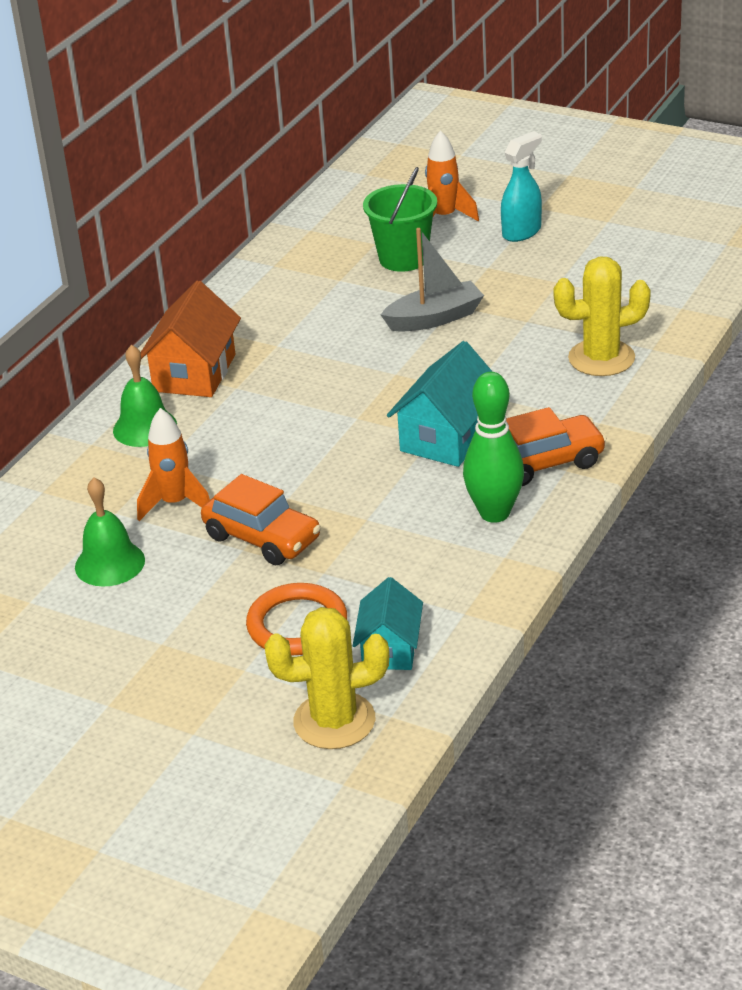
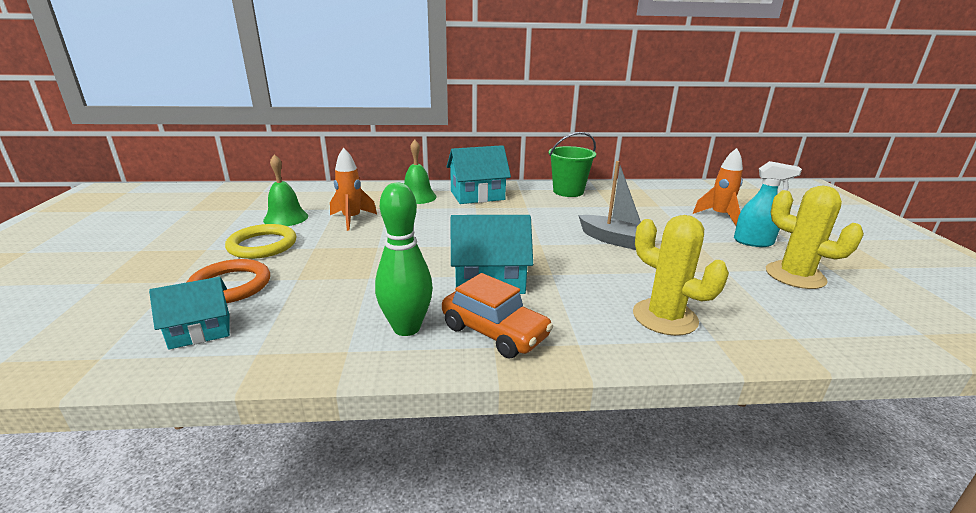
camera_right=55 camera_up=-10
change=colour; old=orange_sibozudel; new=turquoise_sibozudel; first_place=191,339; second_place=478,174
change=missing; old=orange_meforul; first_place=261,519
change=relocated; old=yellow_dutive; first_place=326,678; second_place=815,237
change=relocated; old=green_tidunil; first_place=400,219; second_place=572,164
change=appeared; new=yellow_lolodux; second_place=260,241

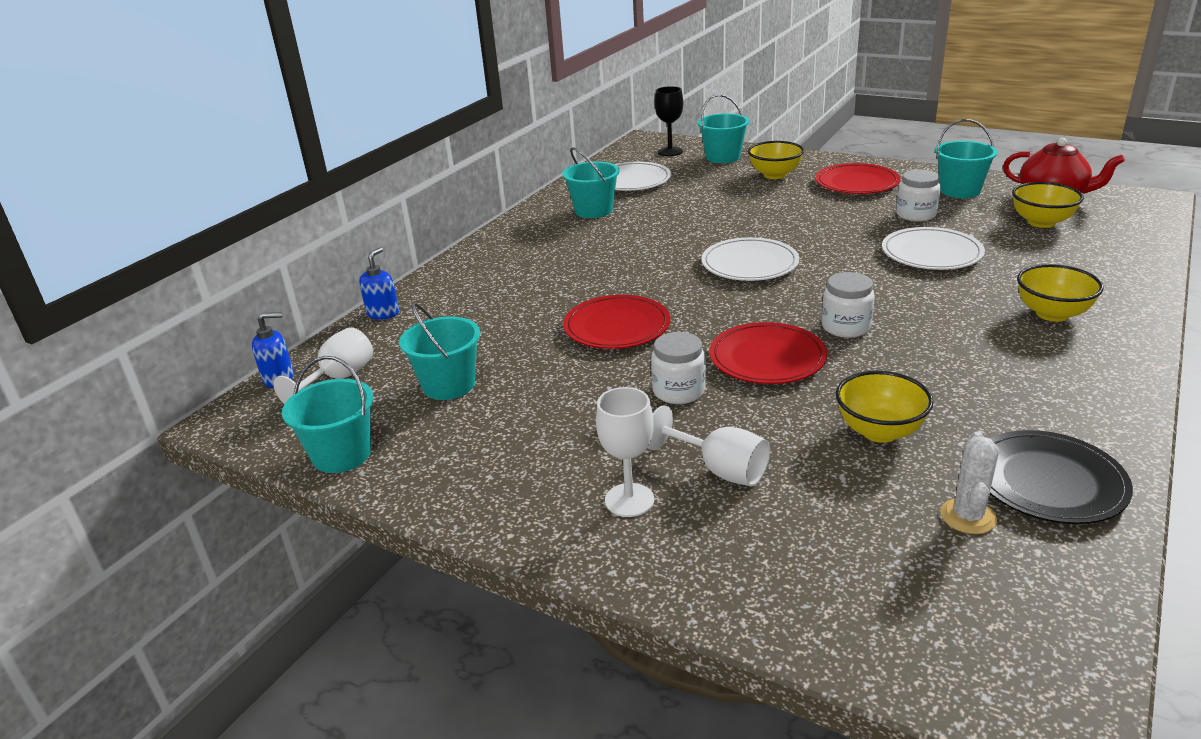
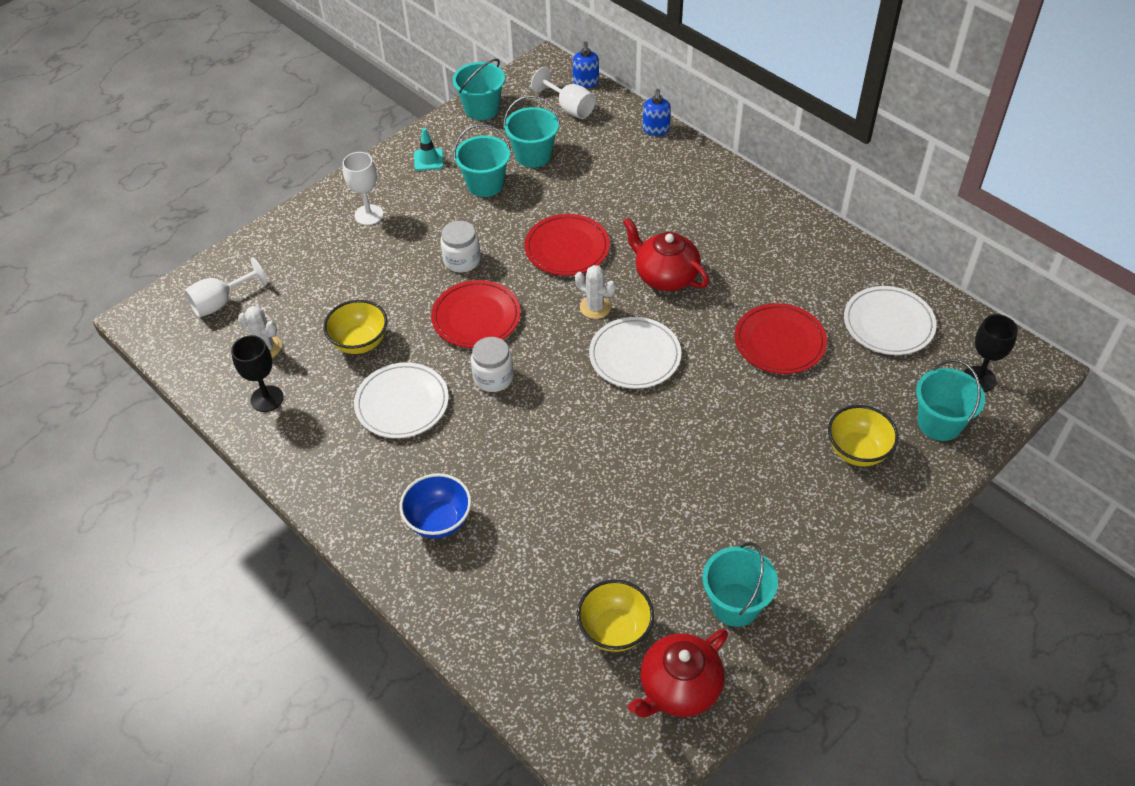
camera_right=105 camera_up=20
change=spun; old=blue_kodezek; first_place=379,283; second_place=657,112; degrees=60
change=relocated; old=turquoise_tidunil; first_place=591,182; second_place=482,160
change=relocated; old=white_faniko; first_place=709,446; second_place=225,287
change=relocated; old=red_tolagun; first_place=857,178; second_place=780,338
change=relocated; old=white_tolagun; first_place=933,248; second_place=401,400
change=missing; old=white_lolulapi; first_place=918,195
change=exchanged; old=black_tolagun; new=black_faniko; first_place=1061,477; second_place=257,373
change=colour; old=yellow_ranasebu; new=blue_ranasebu; first_place=1060,293; second_place=435,505
change=appeared; new=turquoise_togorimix; second_place=429,149
change=appeared; new=white_dutive; second_place=595,292
change=appeared; new=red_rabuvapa; second_place=666,254

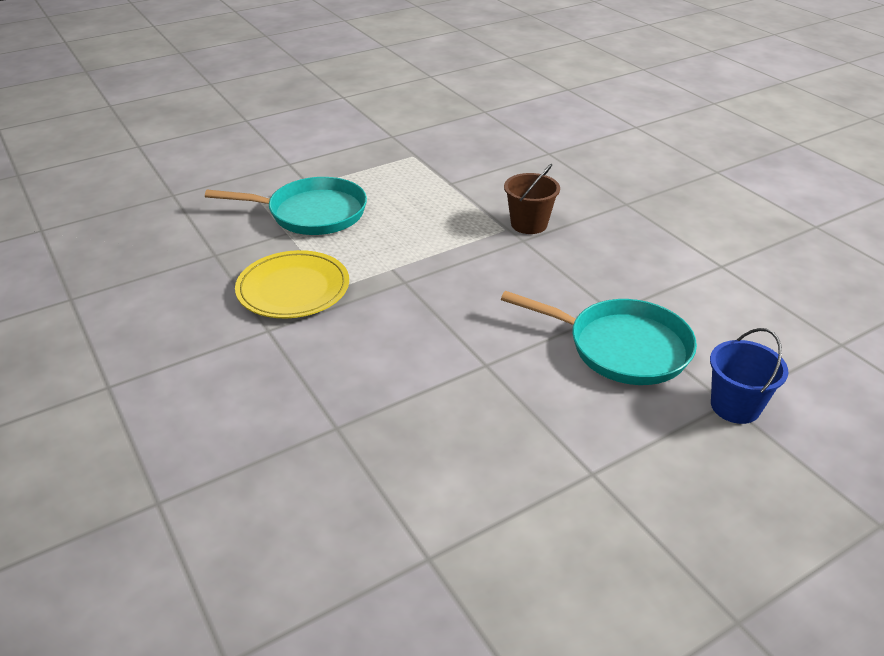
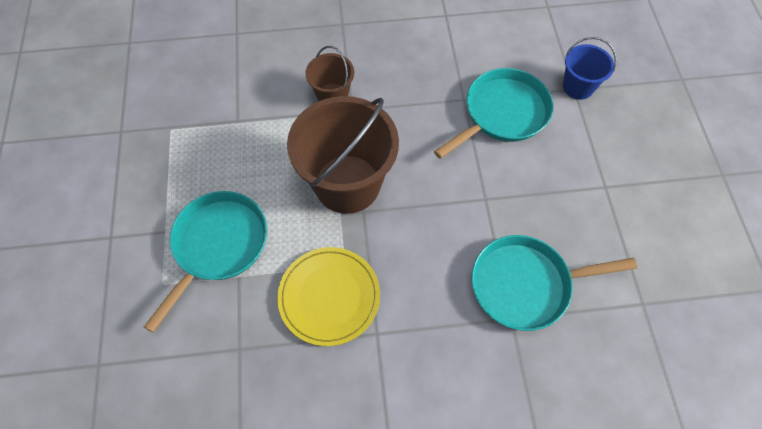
camera_right=-65 camera_up=25
change=appeared; new=brown_tidunil; second_place=343,155
change=appeared; new=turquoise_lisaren; second_place=554,283

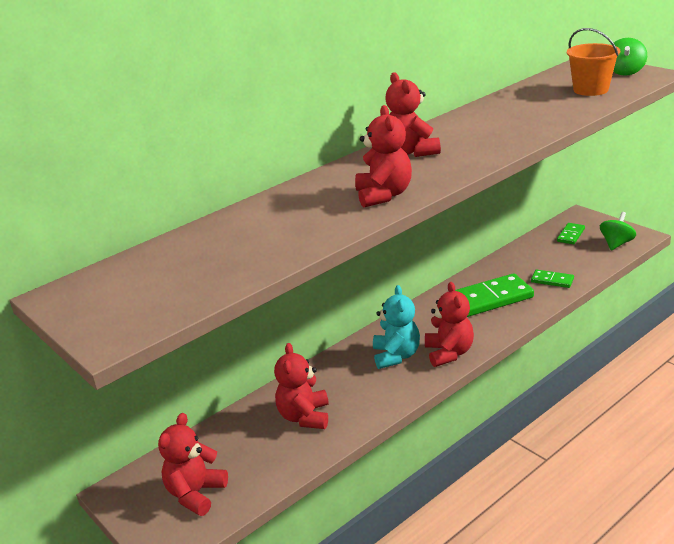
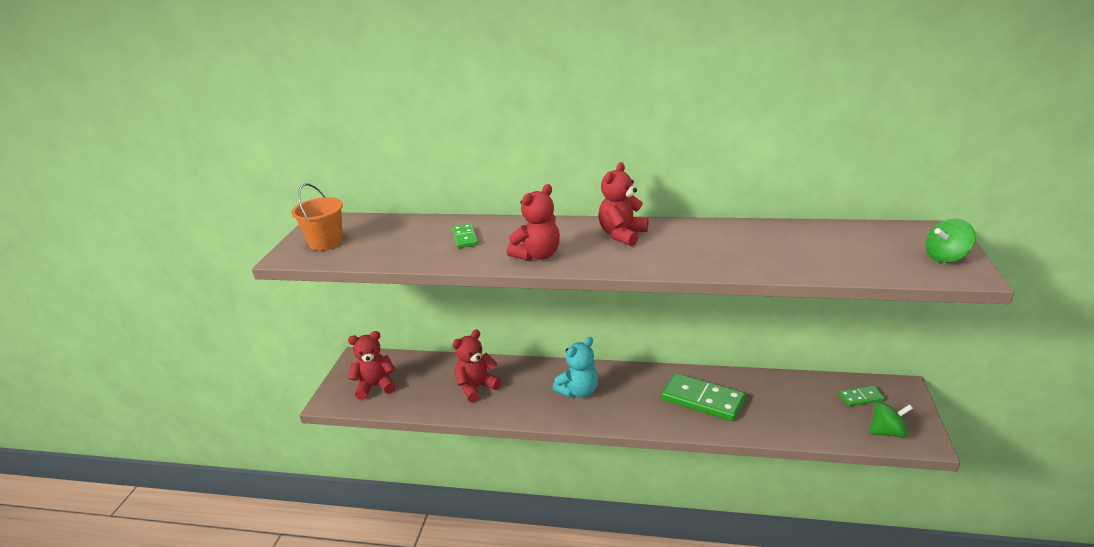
camera_right=50 camera_up=0
change=missing; old=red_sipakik; first_place=449,324
change=relocated; old=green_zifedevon; first_place=552,279; second_place=465,236
change=relocated; old=orange_tidunil; first_place=593,62; second_place=317,217

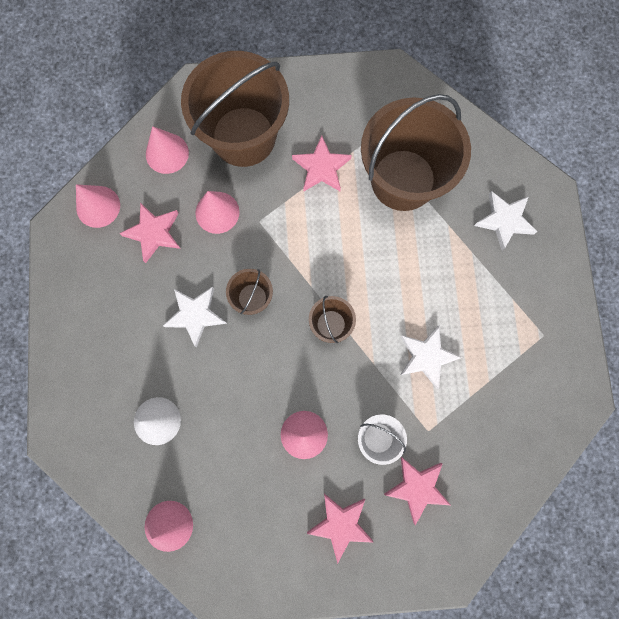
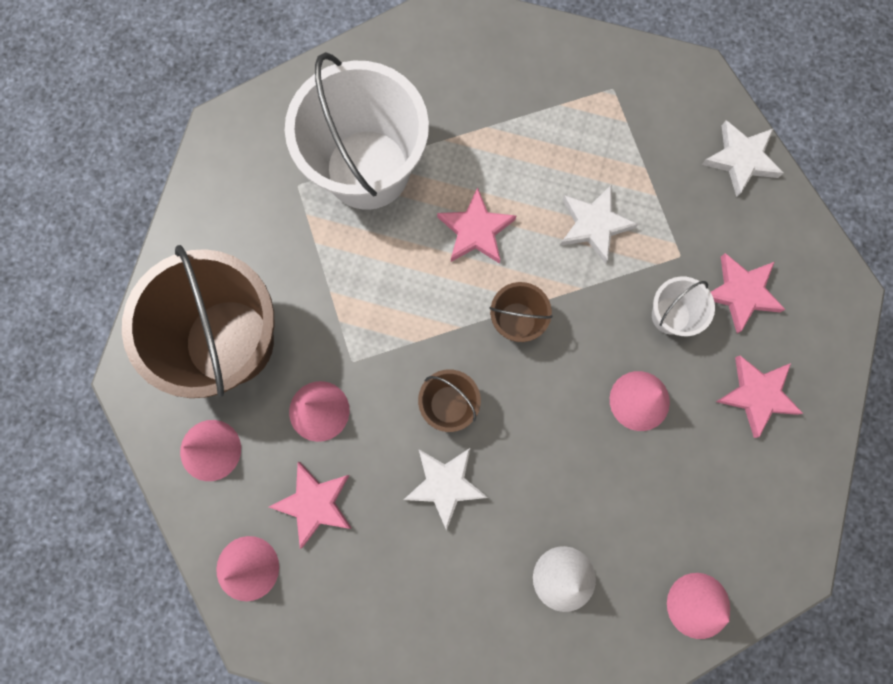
camera_right=-70 camera_up=0
change=relocated; old=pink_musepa; first_place=322,163; second_place=476,225
change=colour; old=brown_tidunil; new=white_tidunil; first_place=416,152; second_place=357,131
change=relocated; old=white_musepa; first_place=505,220; second_place=742,158

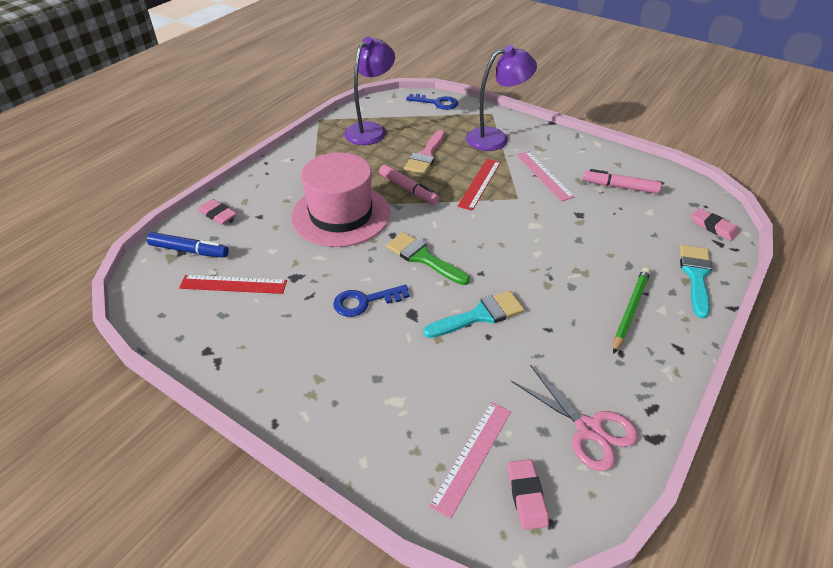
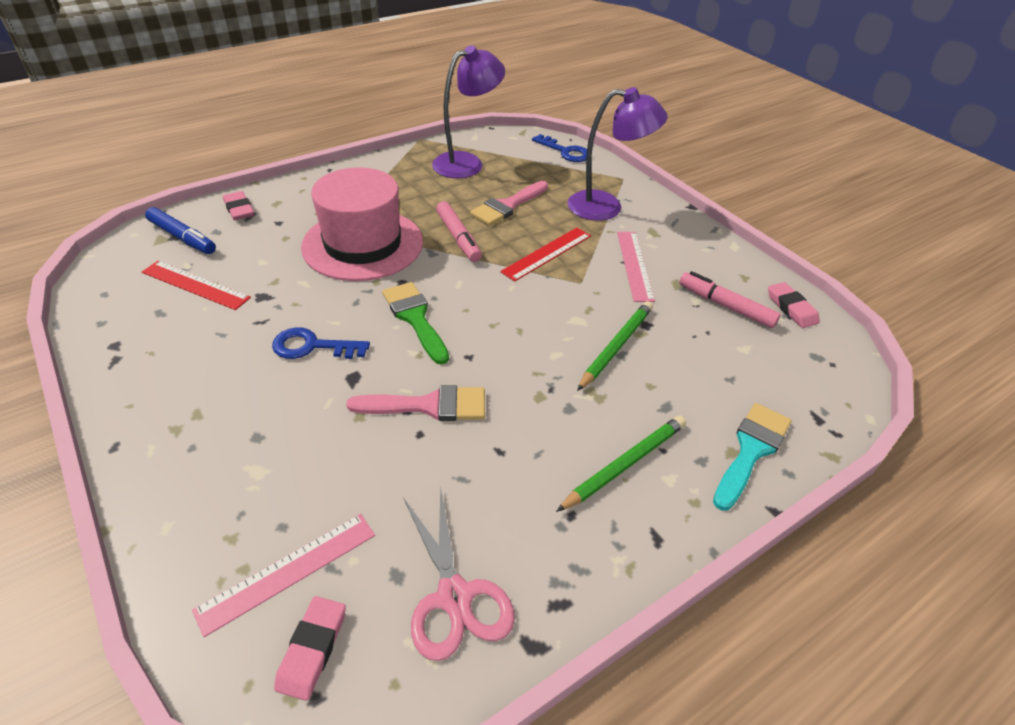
camera_right=20 camera_up=0
change=colour; old=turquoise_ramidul; new=pink_ramidul; first_place=473,314; second_place=415,403
change=relocated; old=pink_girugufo; first_place=715,224; second_place=794,305
change=appeared; new=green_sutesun; second_place=615,346

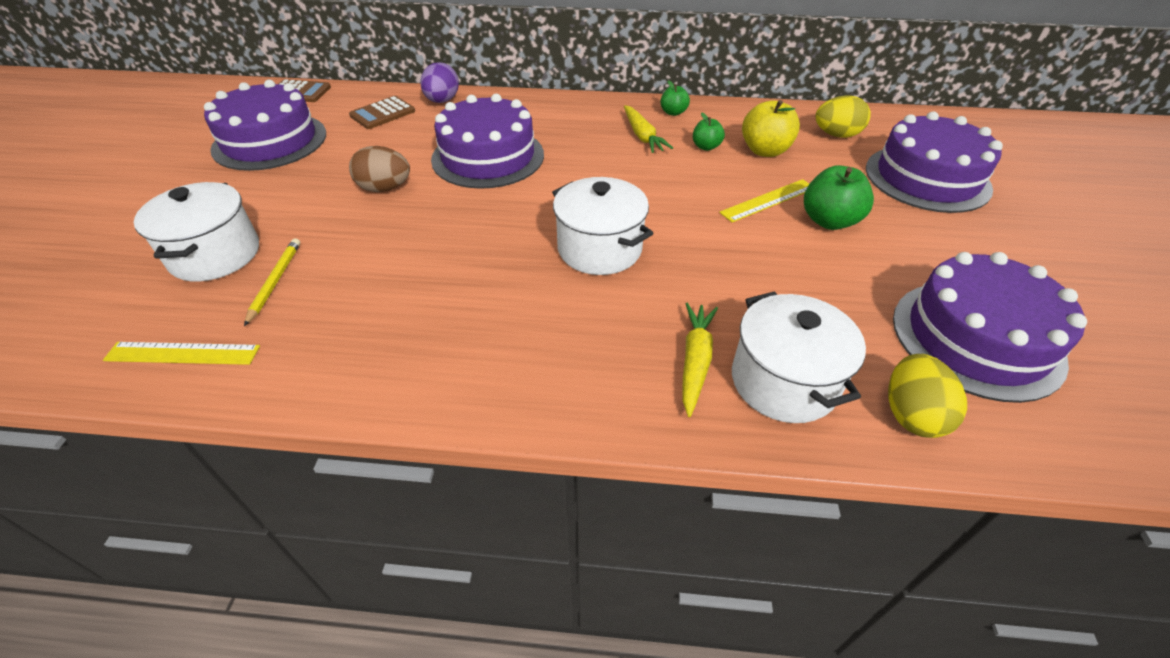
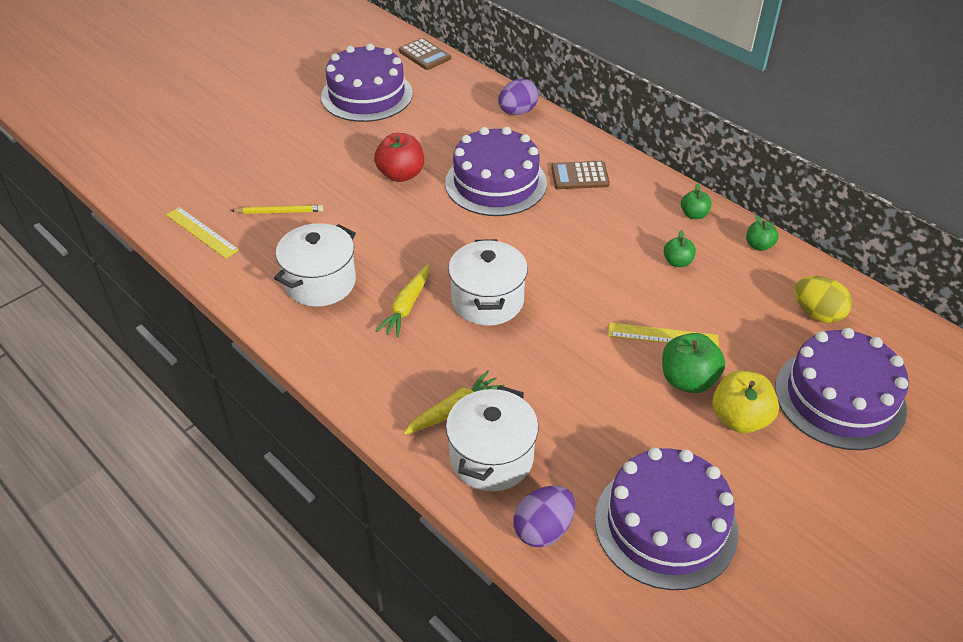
camera_right=40 camera_up=0
change=relocated; old=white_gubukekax; first_place=196,232; second_place=315,265
change=spun; old=yellow_sutesun; first_place=272,282; second_place=277,209; degrees=45
change=relocated; old=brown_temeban; first_place=382,112; second_place=580,175
change=exchanged; old=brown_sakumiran; new=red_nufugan; first_place=379,169; second_place=399,157
change=relocated; old=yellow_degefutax; first_place=648,129; second_place=402,301
change=relocated; old=yellow_nufugan; first_place=771,128; second_place=745,402
change=colour; old=yellow_sakumiran; new=purple_sakumiran; first_place=927,396; second_place=544,516
change=appeared; new=green_nufugan; second_place=762,233

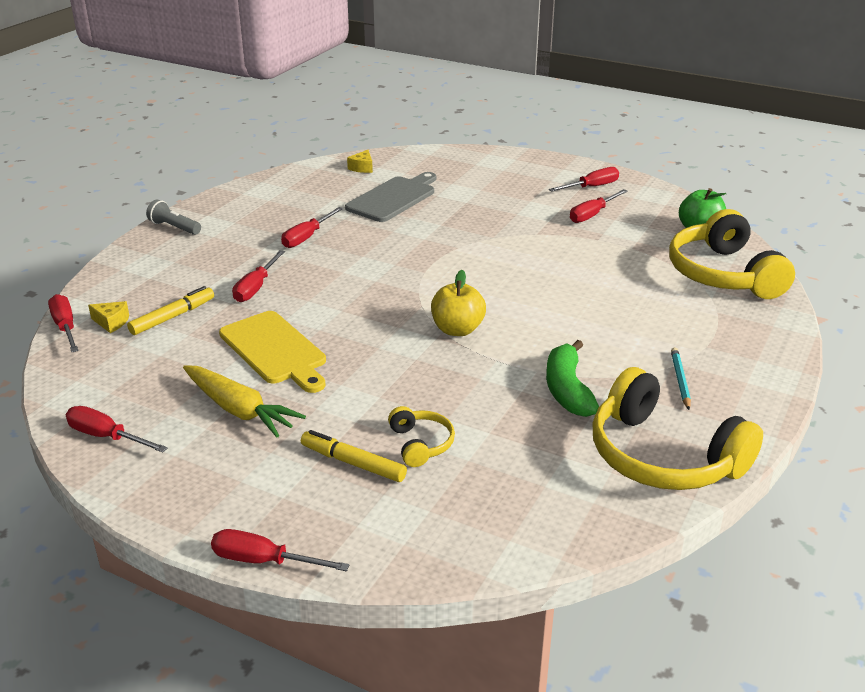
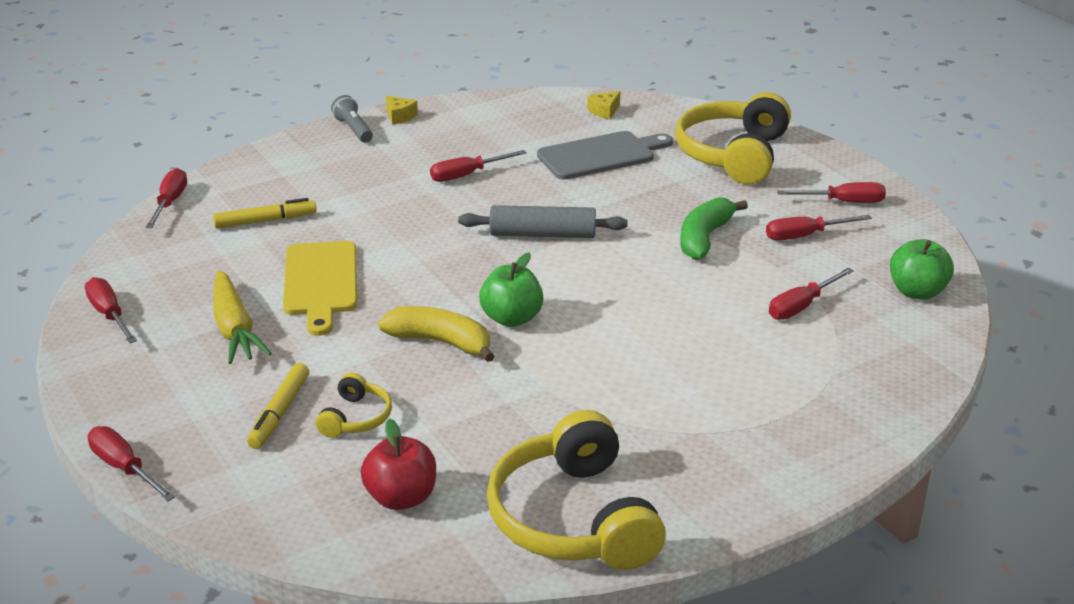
camera_right=30 camera_up=0
change=relocated; old=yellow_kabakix; first_place=108,317; second_place=402,110
change=relocated; old=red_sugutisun; first_place=258,276; second_place=811,293
change=spun; old=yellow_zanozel; first_place=354,456; second_place=278,406; degrees=-135
change=colour; old=yellow_nufugan; new=green_nufugan; first_place=458,303; second_place=511,290
change=relocated; old=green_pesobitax; first_place=572,378; second_place=714,228
change=relocated; old=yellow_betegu; first_place=732,254; second_place=733,138
change=missing; old=turquoise_sutesun; first_place=681,378
change=appeared; new=red_nufugan; second_place=398,464
change=appeared; new=yellow_pesobitax; second_place=436,334
change=appeared; new=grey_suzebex; second_place=543,221

